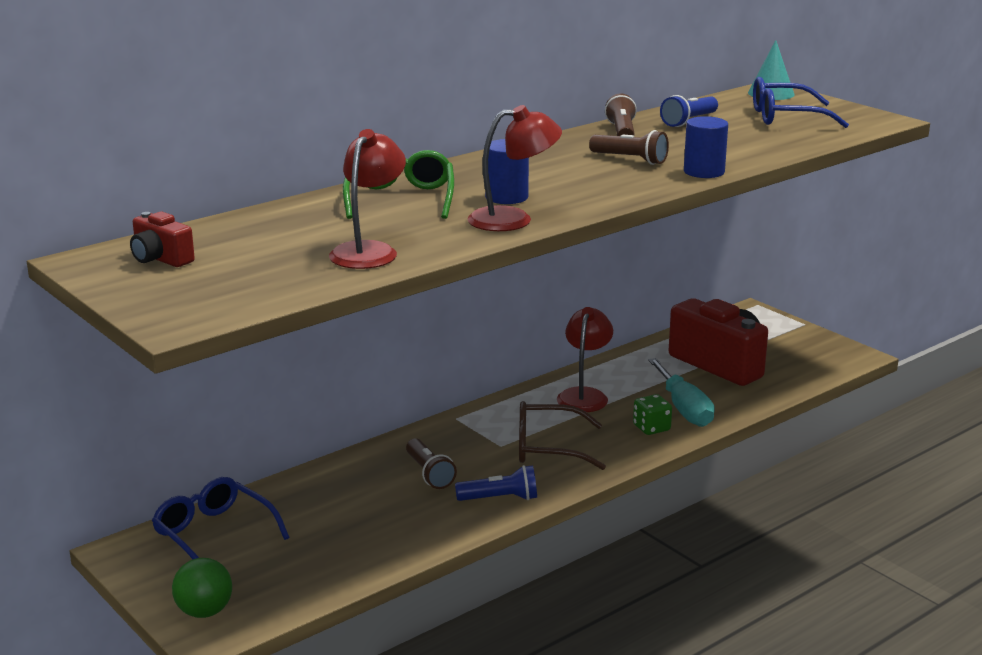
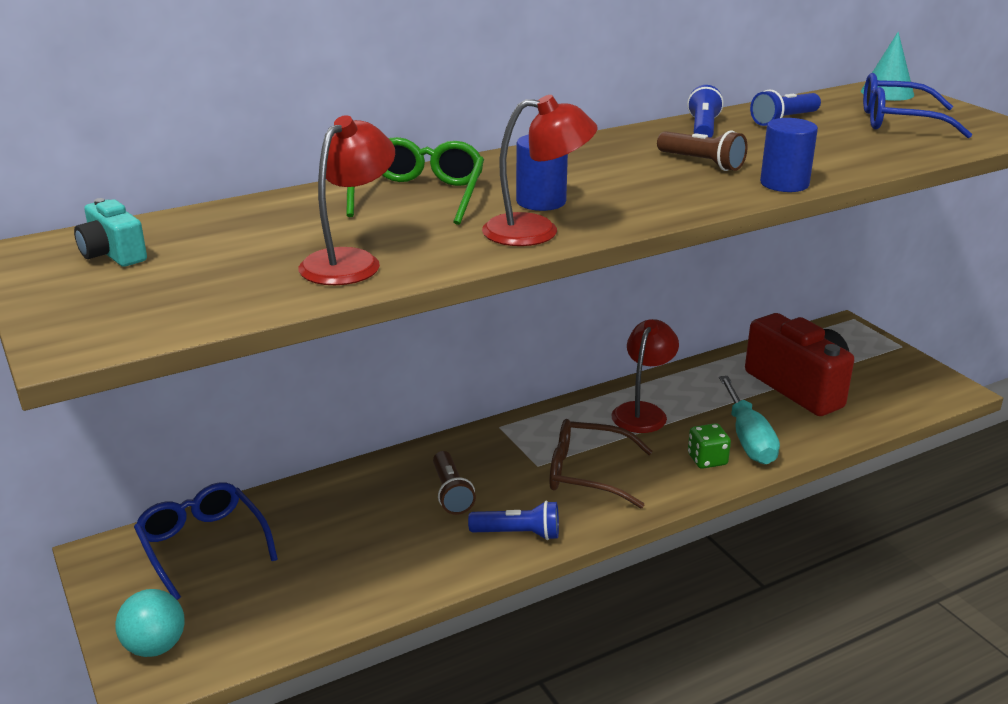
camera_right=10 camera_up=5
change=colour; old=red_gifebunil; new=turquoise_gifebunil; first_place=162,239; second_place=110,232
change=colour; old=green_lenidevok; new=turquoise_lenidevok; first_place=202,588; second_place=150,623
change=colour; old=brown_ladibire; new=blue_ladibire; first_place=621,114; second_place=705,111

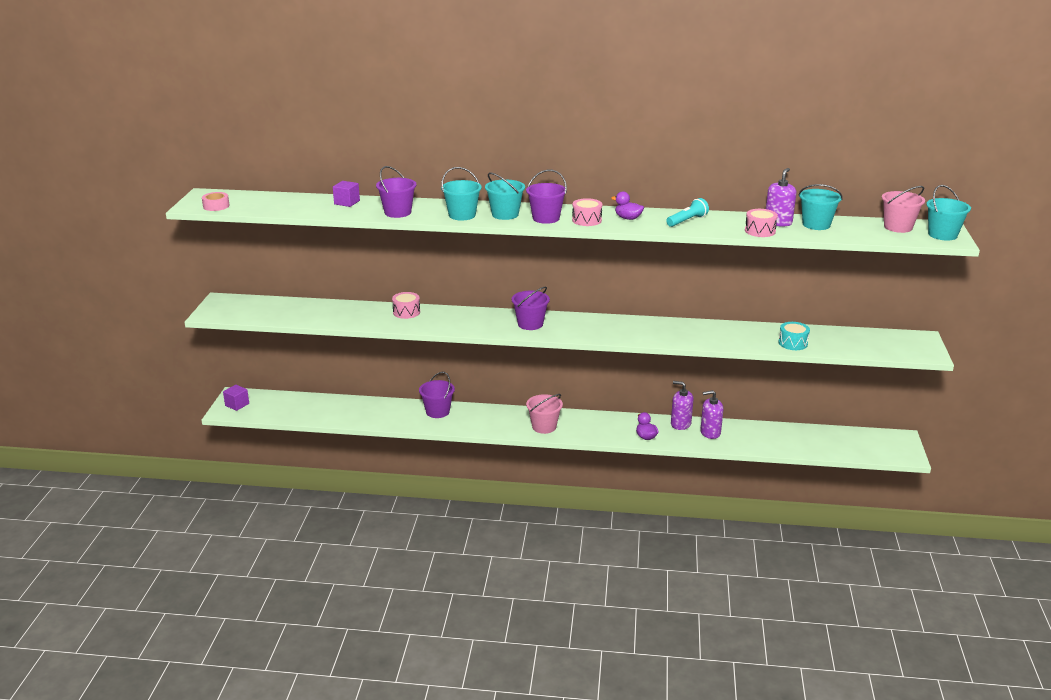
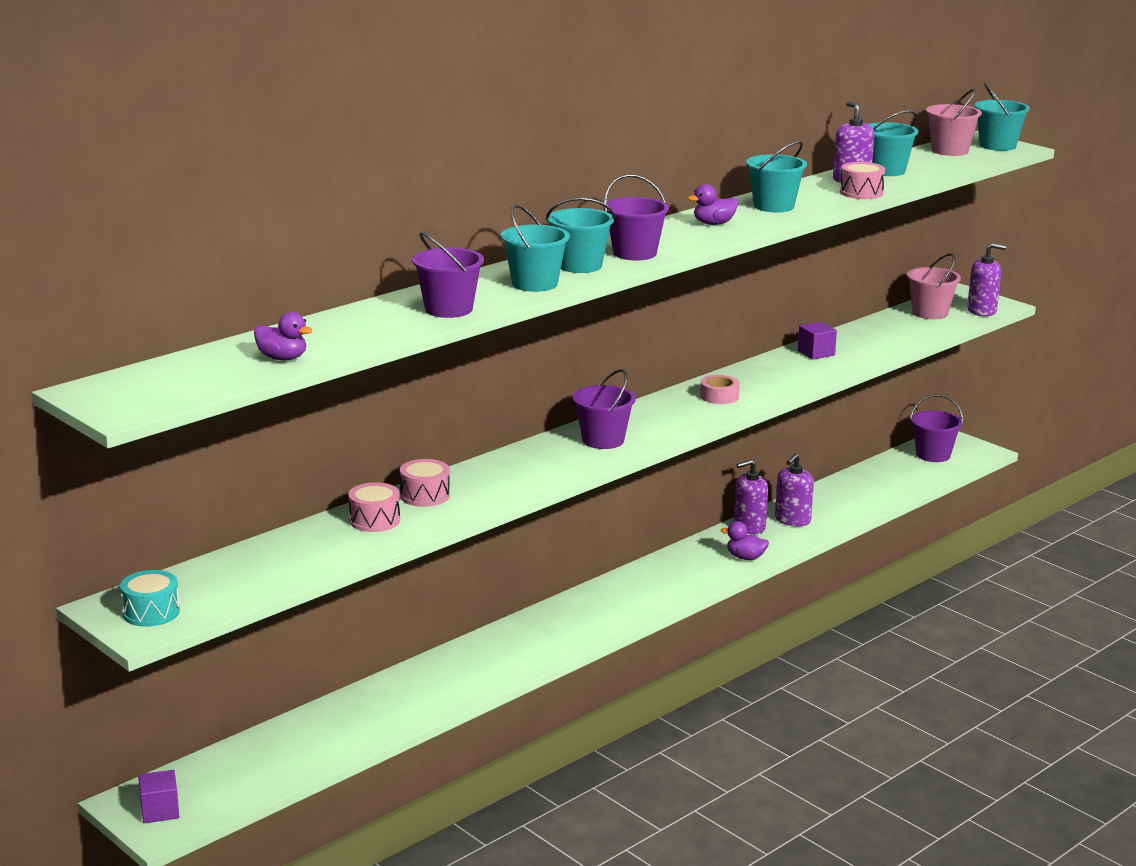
camera_right=-50 camera_up=-5
change=relocated; old=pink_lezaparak; first_place=216,201; second_place=720,389
change=relocated; old=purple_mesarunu; first_place=346,194; second_place=817,341
change=relocated; old=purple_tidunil; first_place=437,395; second_place=937,428
change=relocated; old=pink_tidunil; first_place=544,414; second_place=934,286
change=relocated; old=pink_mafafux; first_place=587,212; second_place=374,507
change=exchanged; old=turquoise_ladibire; new=turquoise_tidunil; first_place=687,212; second_place=776,177
change=relocated; old=turquoise_mafafux; first_place=794,336; second_place=150,598
change=appeared; new=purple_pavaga; second_place=283,336
change=appeared; new=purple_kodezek; second_place=986,279

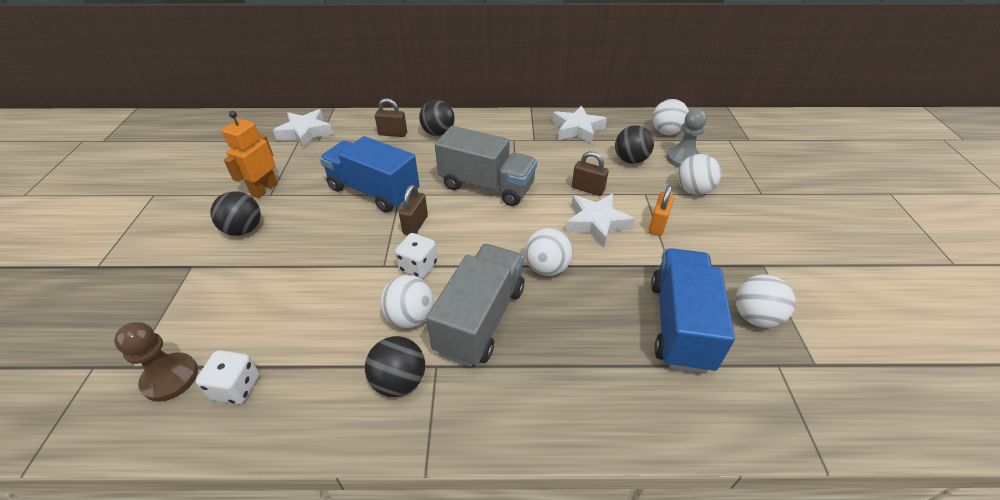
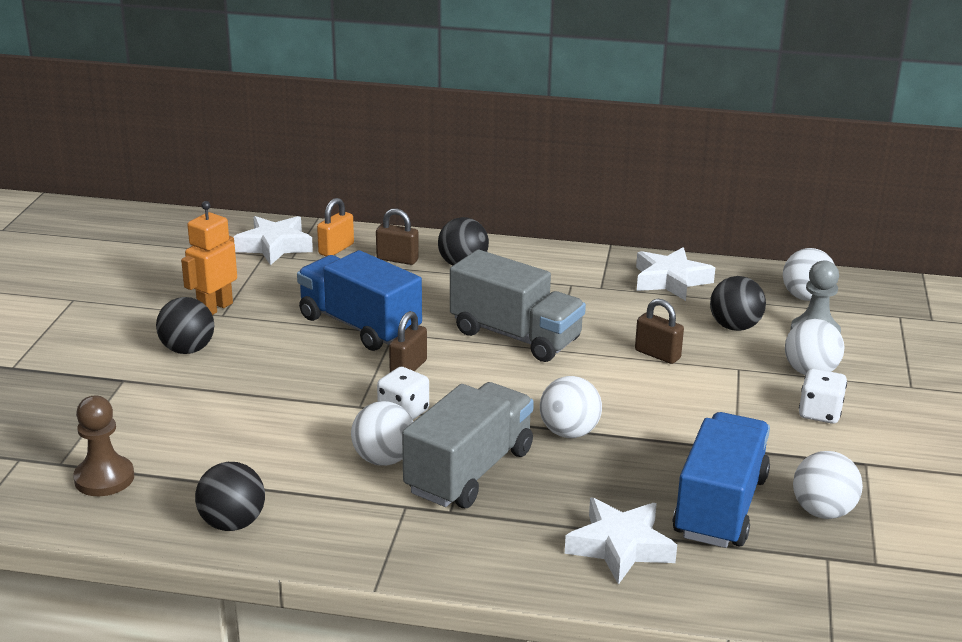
camera_right=10 camera_up=-15
change=relocated; old=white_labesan; first_place=227,377; second_place=823,396
change=relocated; old=black_lenidevok; first_place=395,366; second_place=230,496
change=relocated; old=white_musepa; first_place=600,221; second_place=621,541
change=relocated; old=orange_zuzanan; first_place=661,210; second_place=335,227

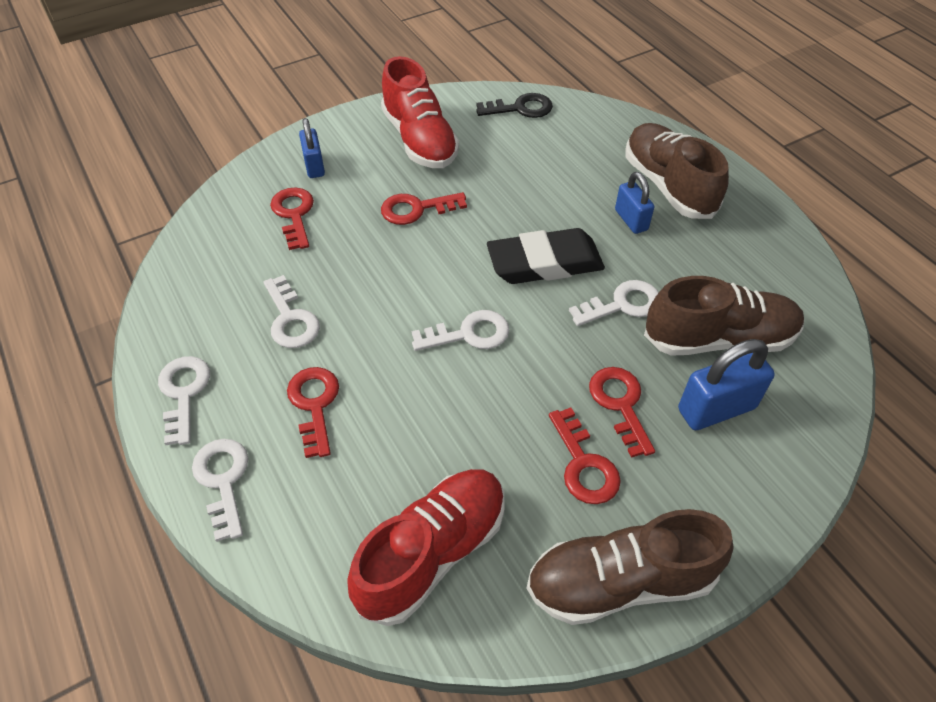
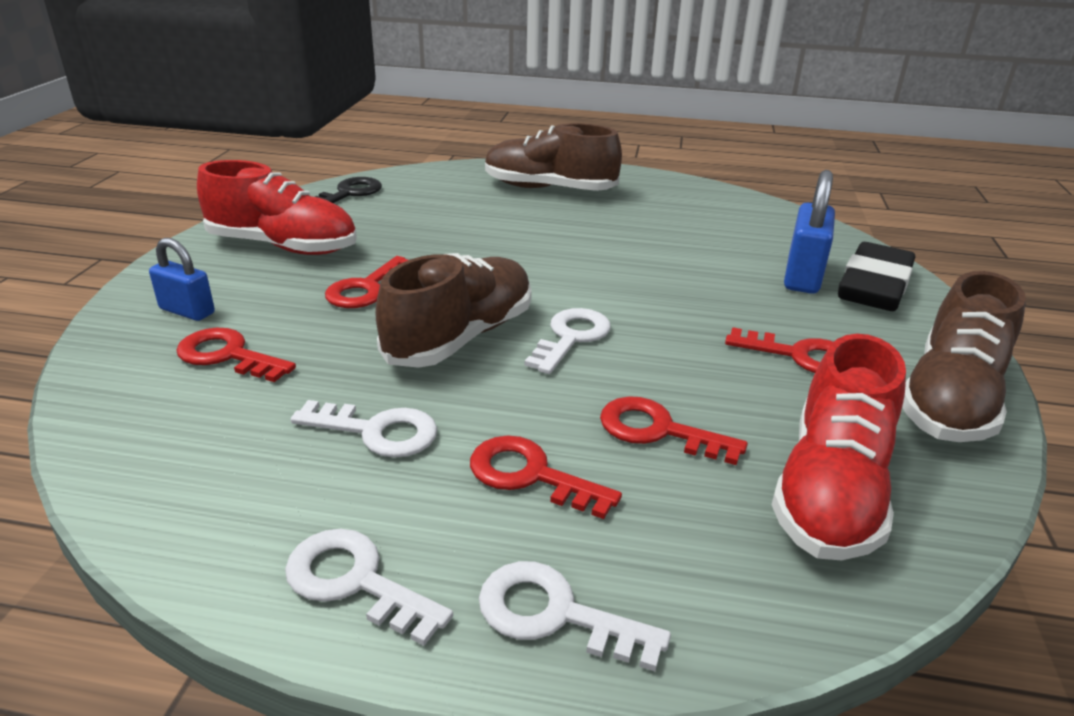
camera_right=-50 camera_up=-20
change=spun; old=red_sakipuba; first_place=426,547; second_place=838,447; degrees=-150
change=relocated; old=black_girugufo; first_place=546,256; second_place=876,276
change=missing; old=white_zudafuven; first_place=614,303
change=relocated; old=red_zudafuven; first_place=622,412; second_place=674,430
change=missing; old=blue_zuzanan; first_place=634,203
change=relocated; old=brown_sakipuba; first_place=724,316; second_place=453,310

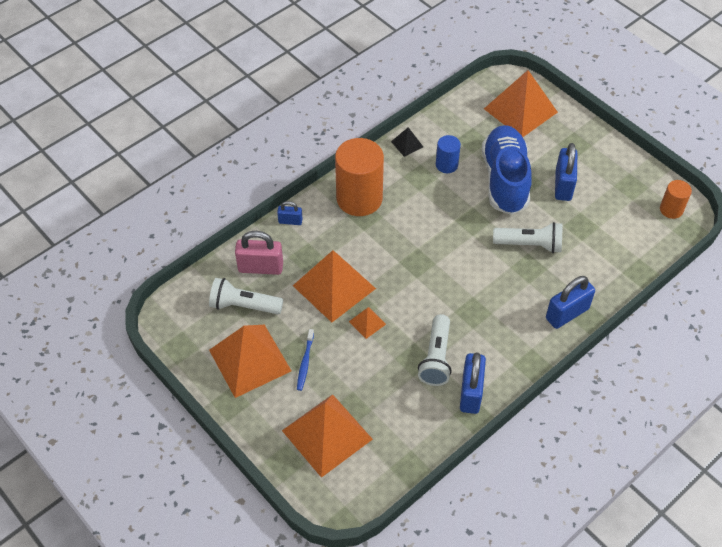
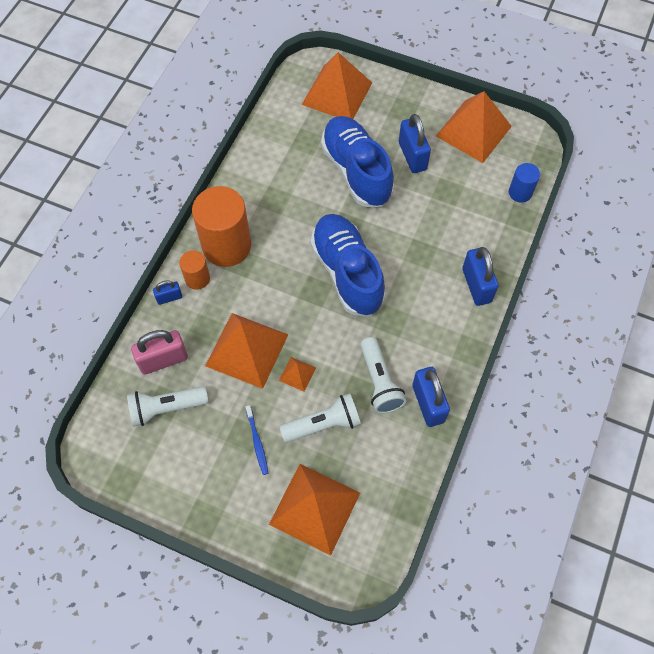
camera_right=-25 camera_up=10
change=relocated; old=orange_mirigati; first_place=250,361; second_place=474,127
change=missing; old=black_mirigati; first_place=407,142
change=relocated; old=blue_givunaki; first_place=448,154; second_place=524,183
change=relocated; old=white_ladibire; first_place=527,237; second_place=320,418
change=spun; old=blue_zuzanan; first_place=570,302; second_place=480,276; degrees=-45
change=relocated; old=orange_givunaki; first_place=676,199; second_place=194,270
change=appeared; new=blue_sakipuba; second_place=348,265

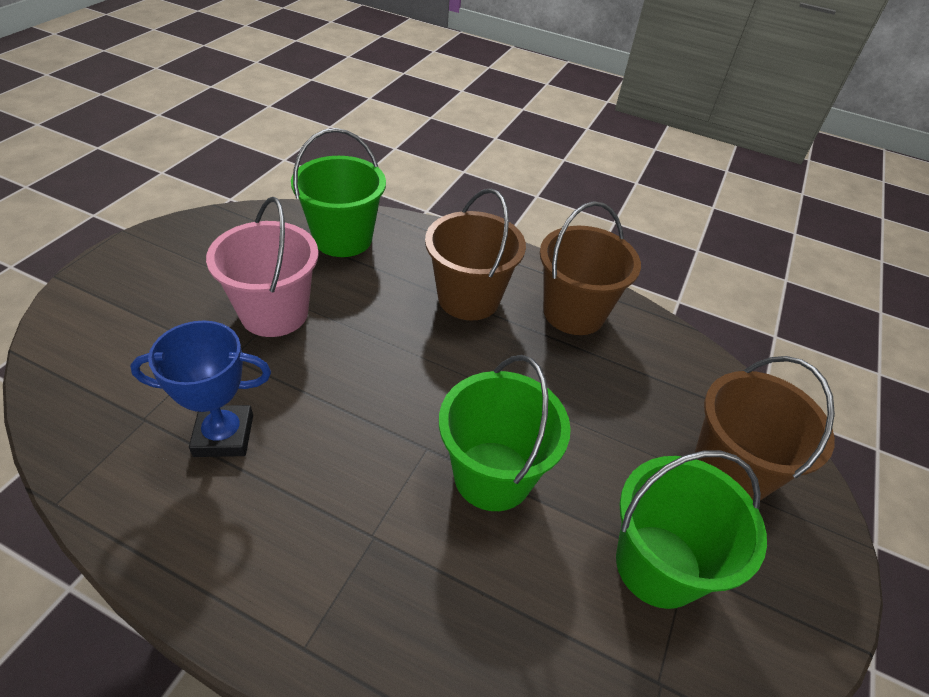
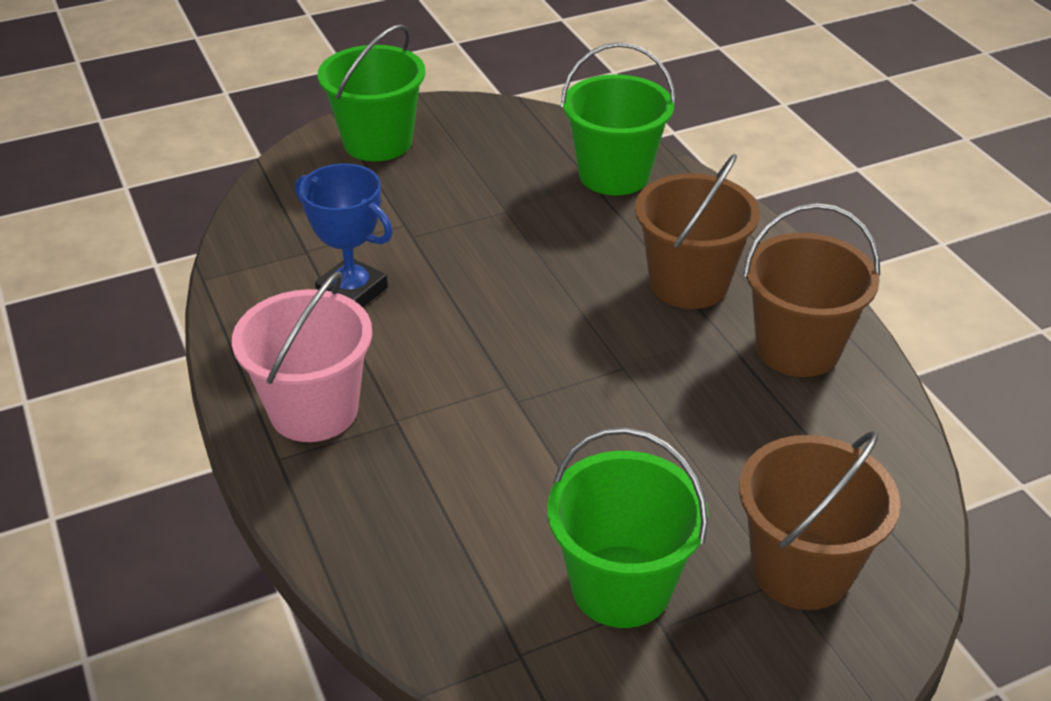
camera_right=45 camera_up=-5
change=relocated; old=pink_tidunil; first_place=262,267; second_place=302,356
change=relocated; old=green_tidunil; first_place=505,433; second_place=371,92

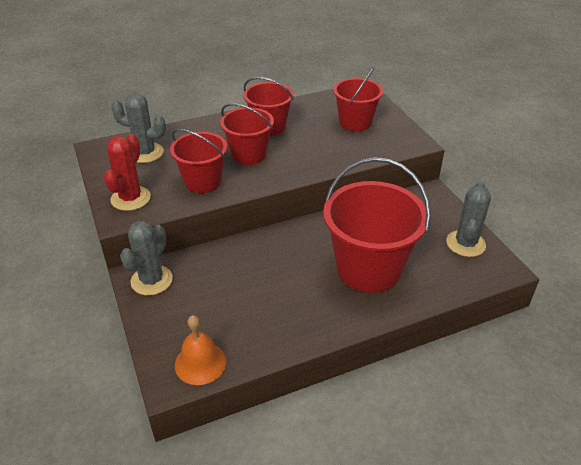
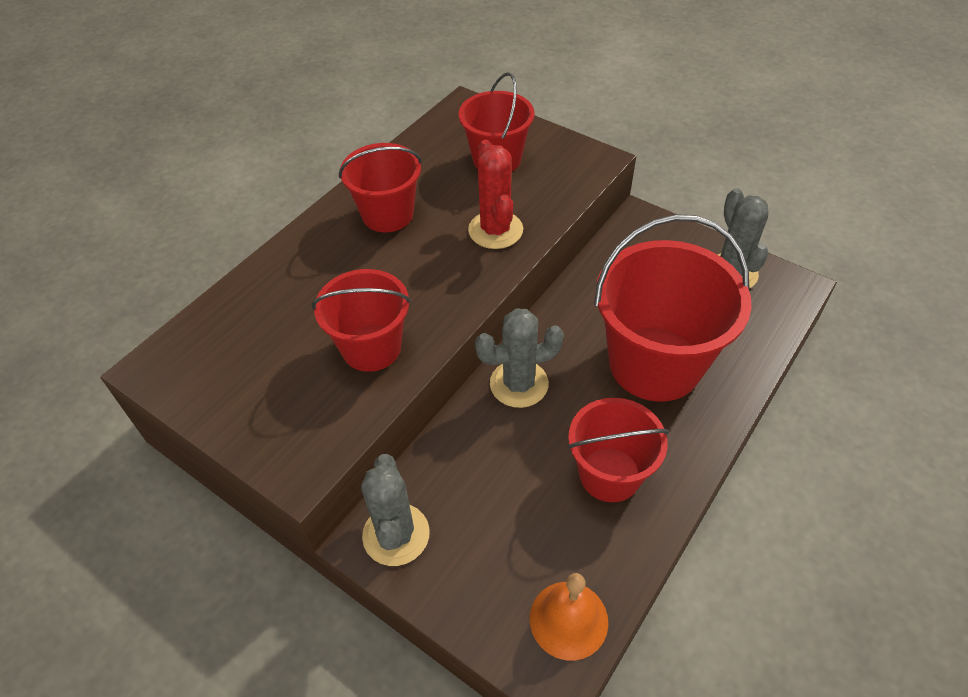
camera_right=-30 camera_up=10
change=relocated; old=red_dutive; first_place=127,172; second_place=495,194
change=relocated; old=grey_dutive; first_place=138,128; second_place=519,358
change=relocated; old=red_tidunil; first_place=247,134; second_place=618,450

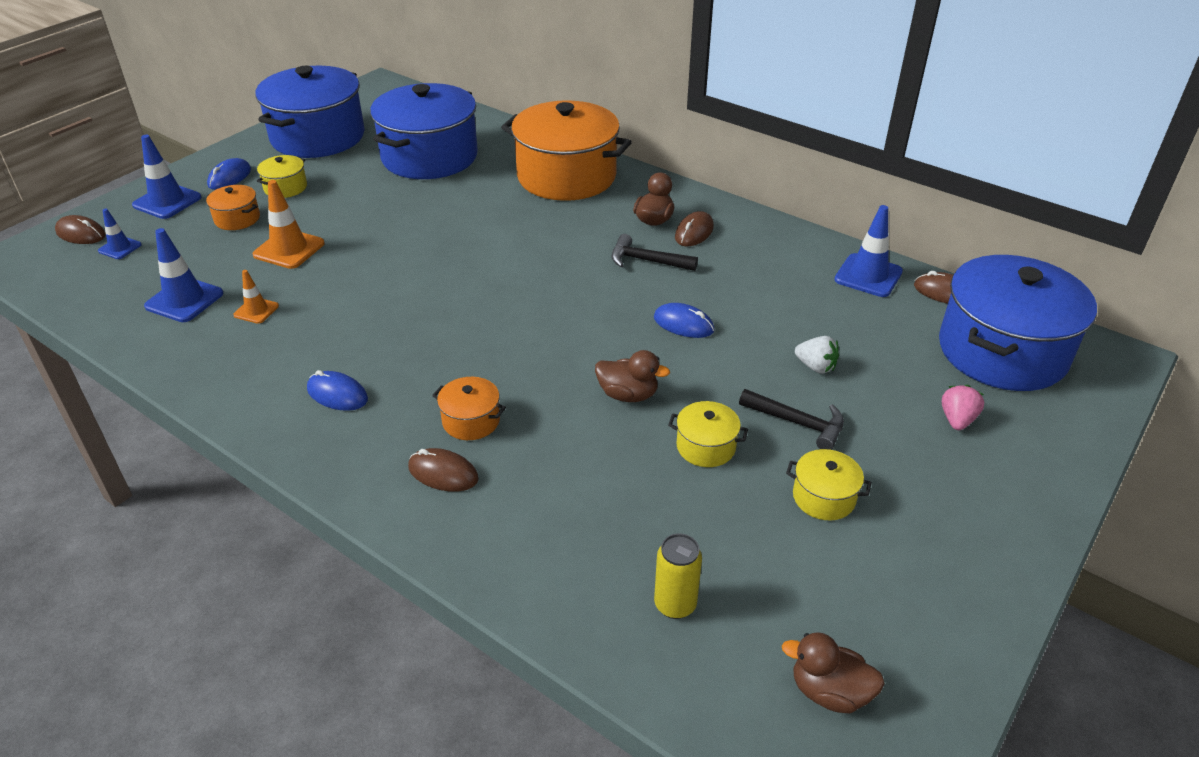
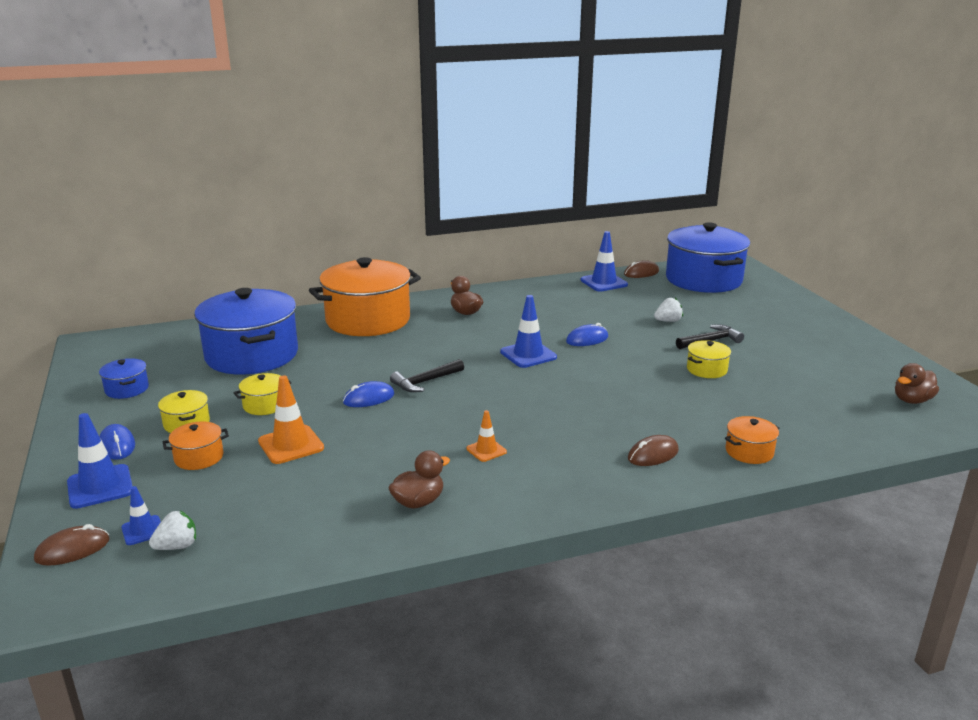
camera_right=-55 camera_up=-15
change=relocated; old=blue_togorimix; first_place=183,275; second_place=528,331
change=relocated; old=orange_togorimix; first_place=256,297; second_place=486,436
change=size; old=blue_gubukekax; first_place=310,112; second_place=124,378; factor=0.42
change=relocated; old=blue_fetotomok; first_place=337,390; second_place=369,394
change=relocated; old=orange_gubukekax; first_place=469,408; second_place=752,440
change=relocated; old=brown_pavaga; first_place=632,376; second_place=419,479
change=relocated; old=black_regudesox; first_place=655,252; second_place=427,375
change=missing; old=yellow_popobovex; first_place=678,576
change=missing; old=brown_fetotomok; first_place=694,228
change=relocated; old=yellow_gubukekax; first_place=829,485; second_place=262,394
change=missing; old=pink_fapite; first_place=963,407
change=appeared; new=white_fapite; second_place=172,530

